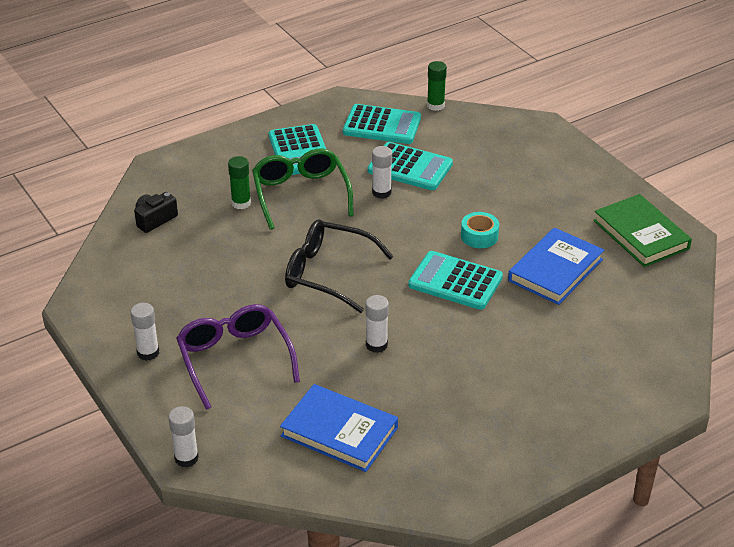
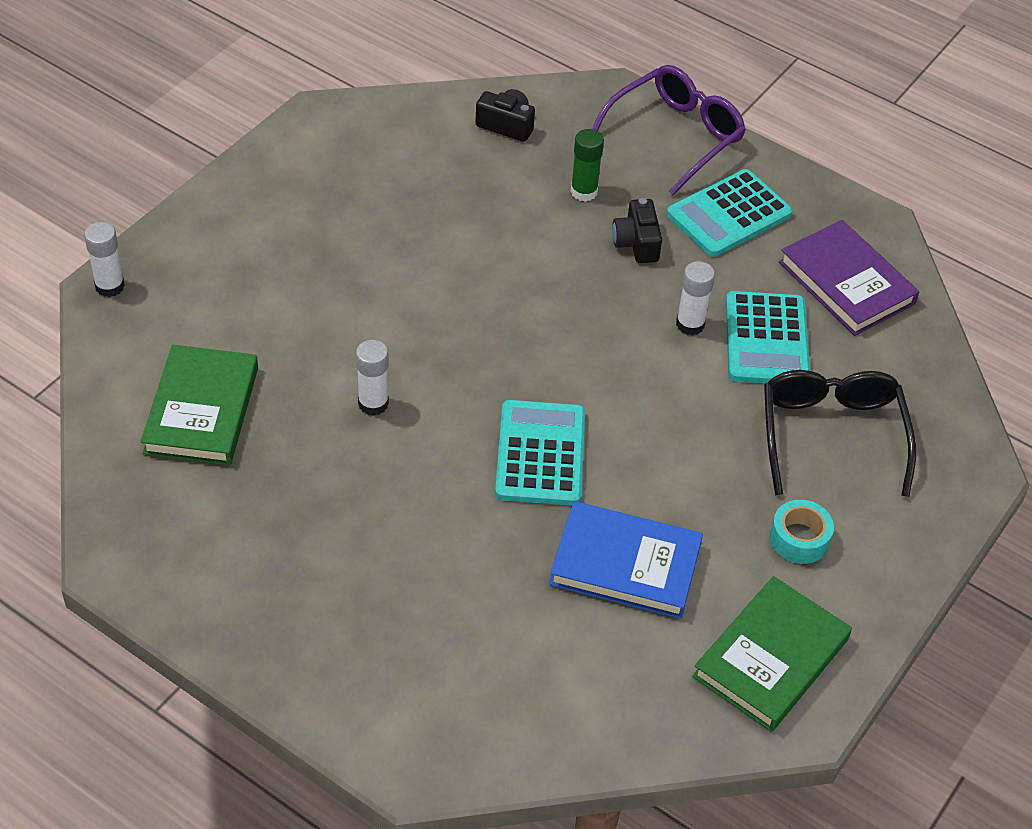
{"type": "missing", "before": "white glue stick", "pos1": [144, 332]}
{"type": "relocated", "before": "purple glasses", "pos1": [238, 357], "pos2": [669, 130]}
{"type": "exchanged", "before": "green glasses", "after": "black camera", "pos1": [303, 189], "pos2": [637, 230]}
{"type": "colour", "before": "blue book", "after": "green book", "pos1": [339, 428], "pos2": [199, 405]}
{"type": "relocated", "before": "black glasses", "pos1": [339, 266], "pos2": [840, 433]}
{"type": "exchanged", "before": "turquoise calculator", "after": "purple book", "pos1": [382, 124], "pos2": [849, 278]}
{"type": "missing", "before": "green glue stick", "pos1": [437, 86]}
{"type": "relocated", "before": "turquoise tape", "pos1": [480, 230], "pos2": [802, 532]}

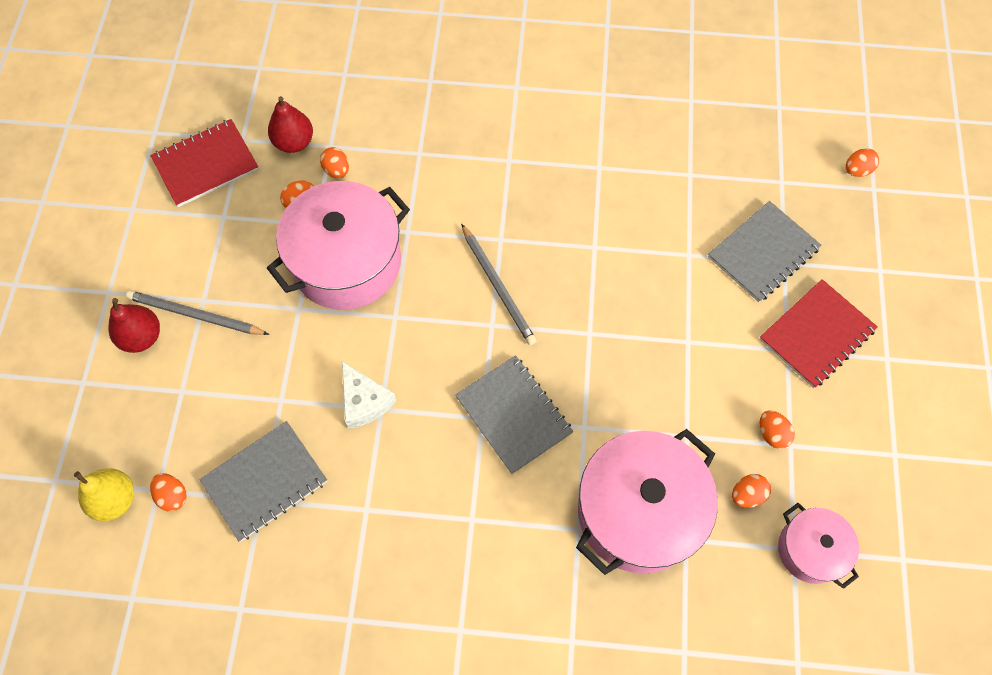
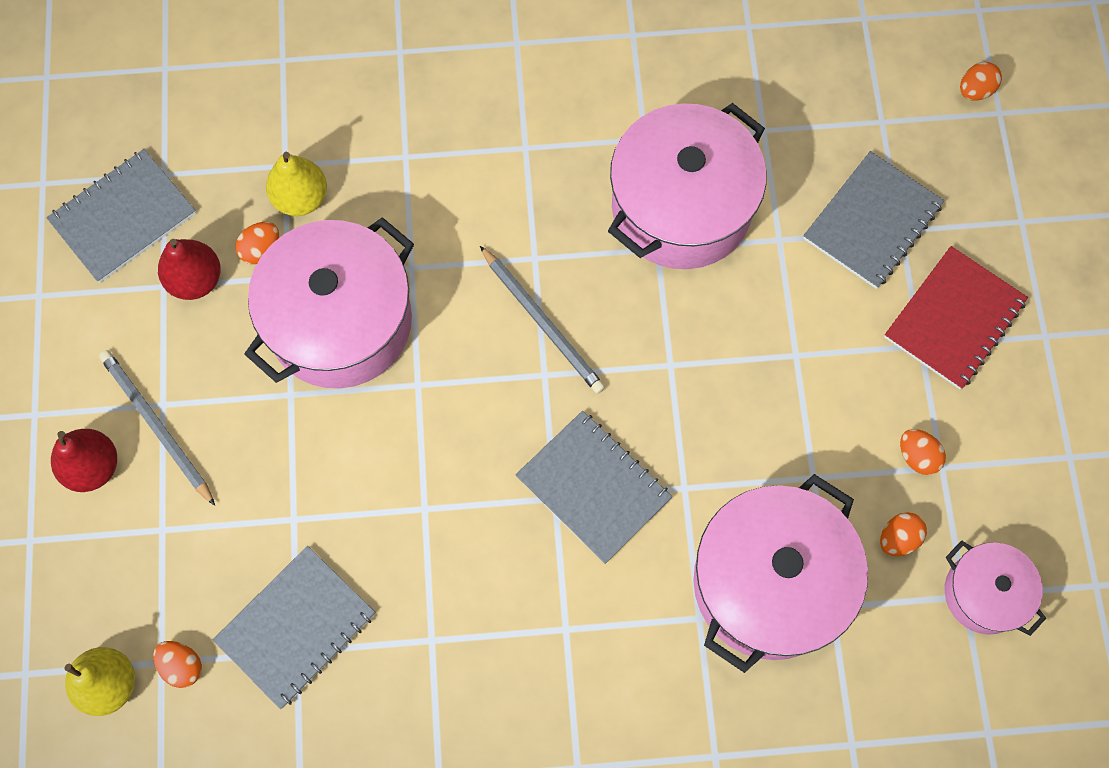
{"type": "spun", "before": "grey pencil", "pos1": [197, 312], "pos2": [157, 428], "turn": 45}
{"type": "colour", "before": "red notebook", "after": "grey notebook", "pos1": [205, 163], "pos2": [121, 216]}
{"type": "relocated", "before": "red pear", "pos1": [290, 124], "pos2": [189, 269]}
{"type": "exchanged", "before": "orange egg", "after": "yellow pear", "pos1": [334, 163], "pos2": [296, 184]}
{"type": "missing", "before": "white cheese", "pos1": [369, 395]}
{"type": "appeared", "after": "pink pot", "pos2": [687, 186]}

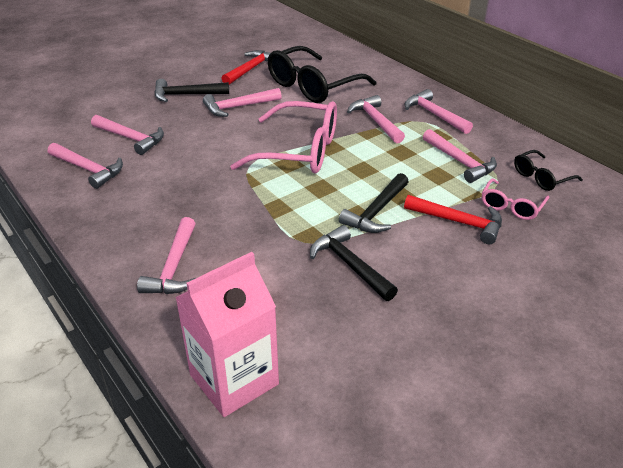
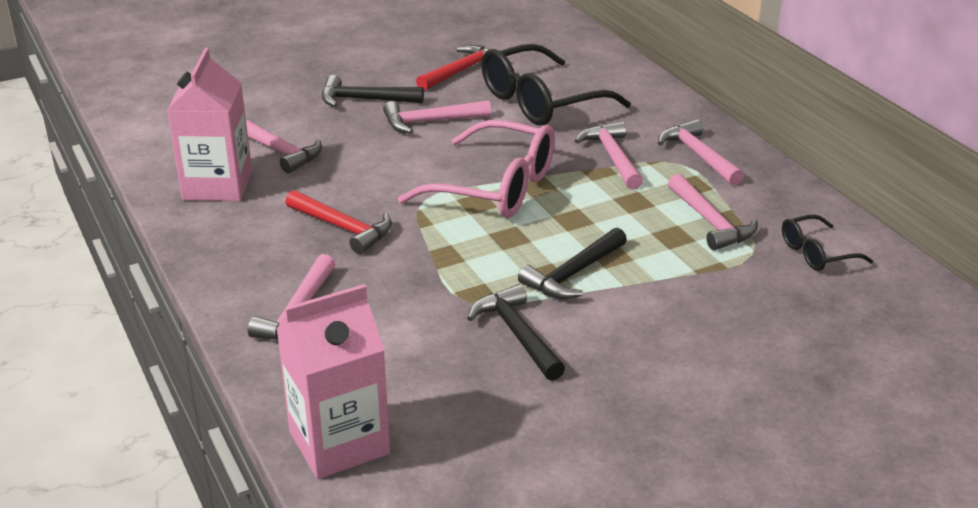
{"type": "exchanged", "before": "pink hammer", "after": "pink carton", "pos1": [85, 166], "pos2": [209, 124]}
{"type": "relocated", "before": "red hammer", "pos1": [453, 219], "pos2": [339, 222]}
{"type": "missing", "before": "pink glasses", "pos1": [515, 199]}

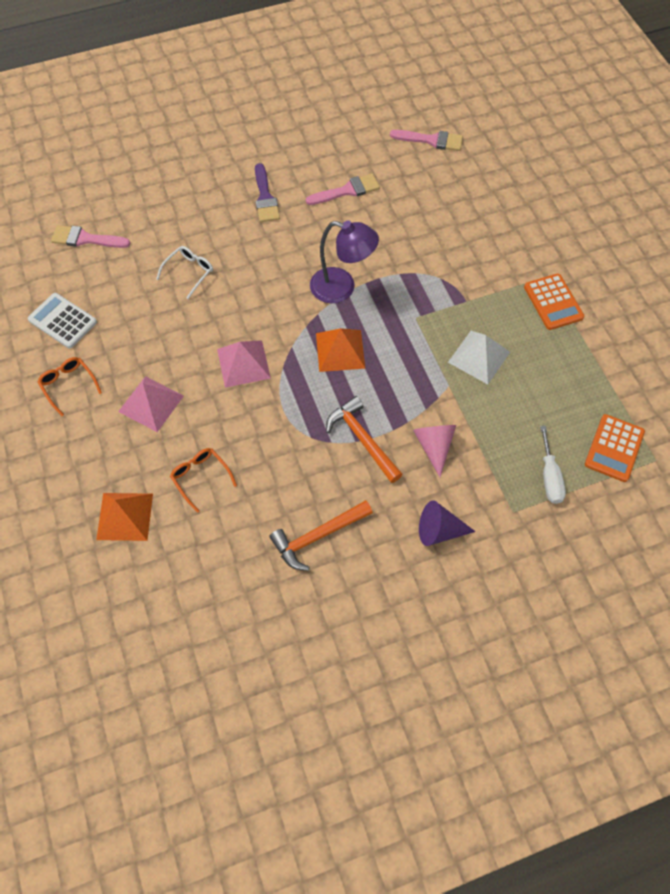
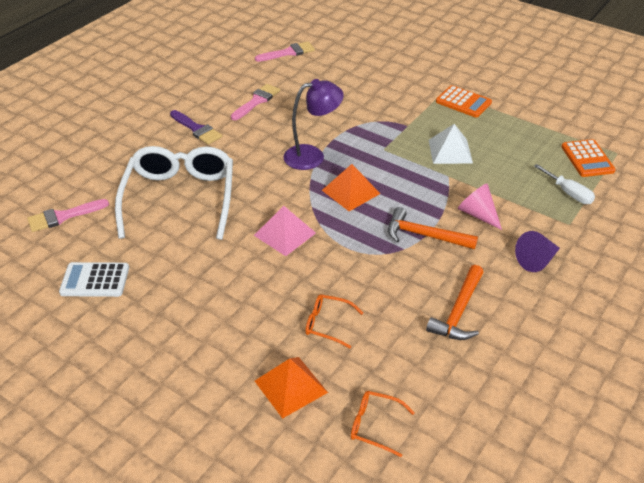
{"type": "relocated", "before": "orange glasses", "pos1": [70, 386], "pos2": [383, 424]}
{"type": "missing", "before": "pink pyramid", "pos1": [151, 404]}
{"type": "size", "before": "white glasses", "pos1": [184, 272], "pos2": [174, 193], "scale": 2.43}

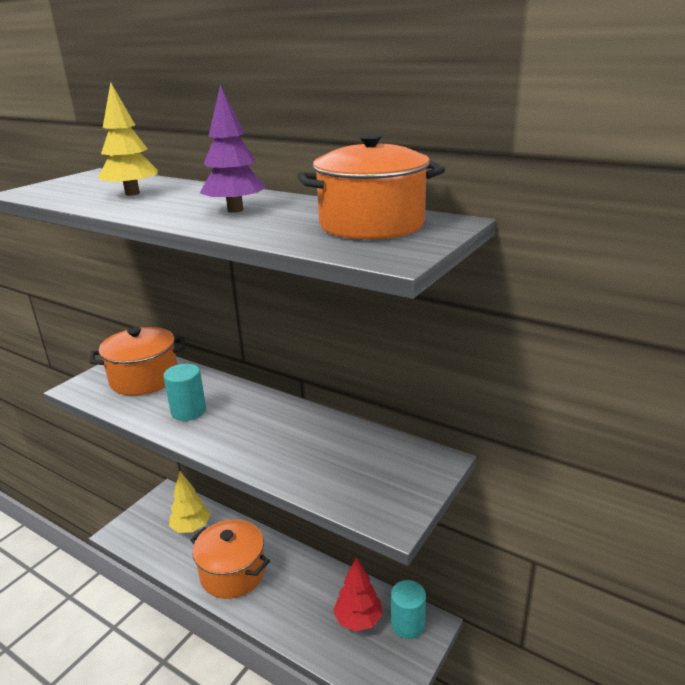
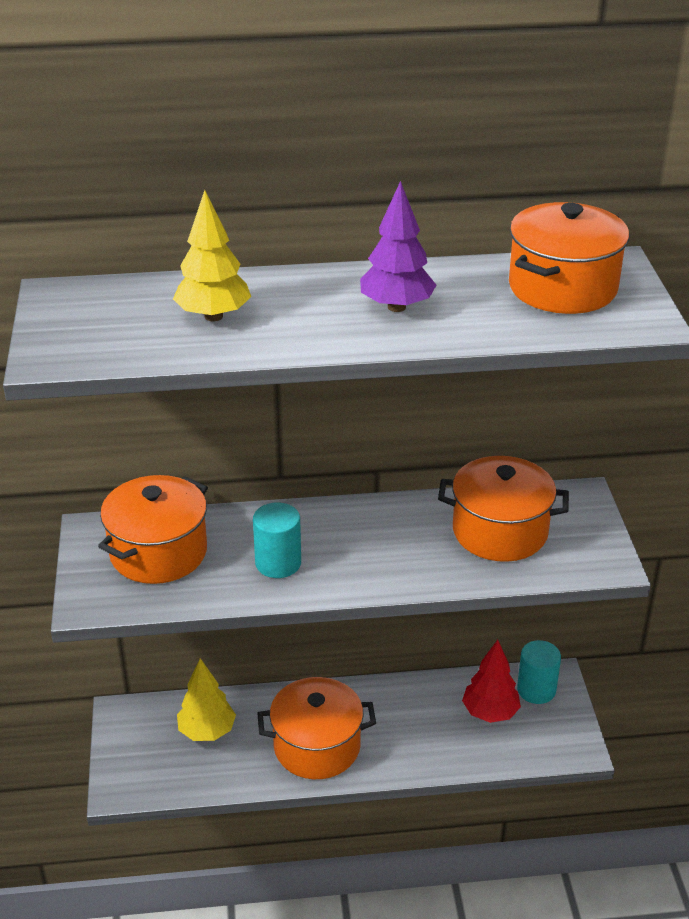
{"type": "appeared", "after": "orange pot", "pos2": [503, 509]}

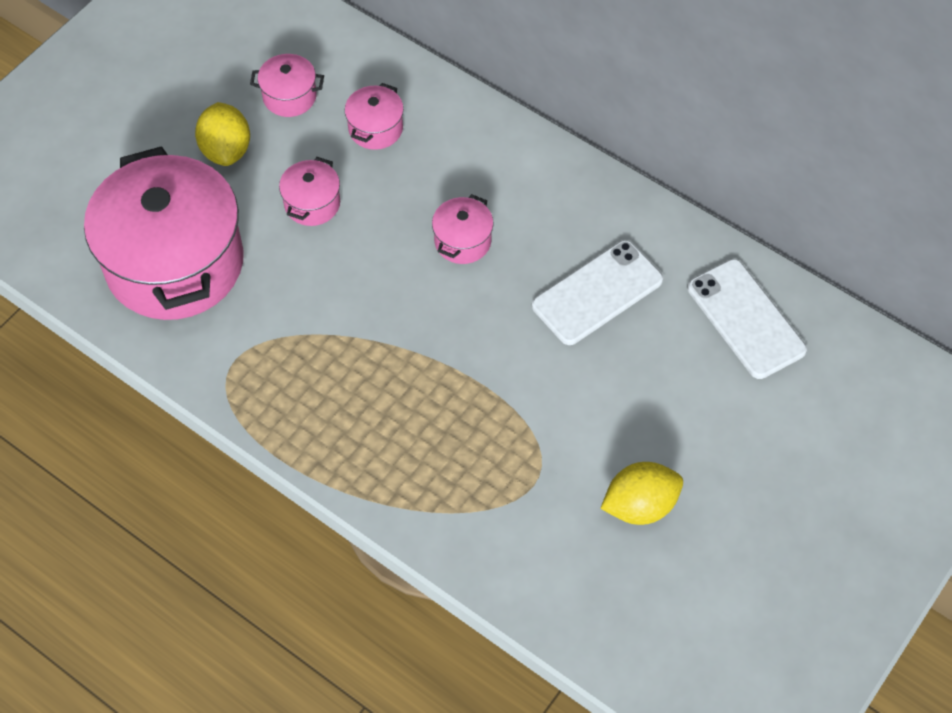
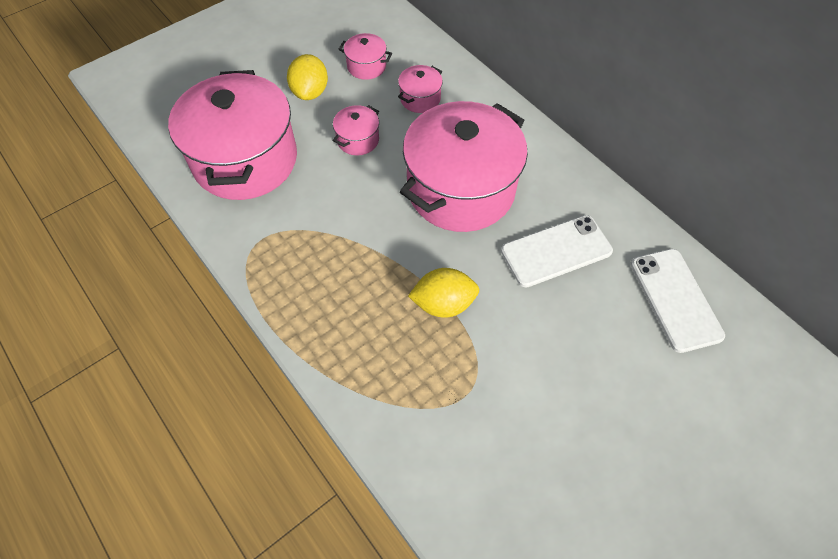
{"type": "size", "before": "pink pot", "pos1": [462, 229], "pos2": [464, 166], "scale": 2.41}
{"type": "relocated", "before": "yellow lemon", "pos1": [641, 493], "pos2": [443, 293]}

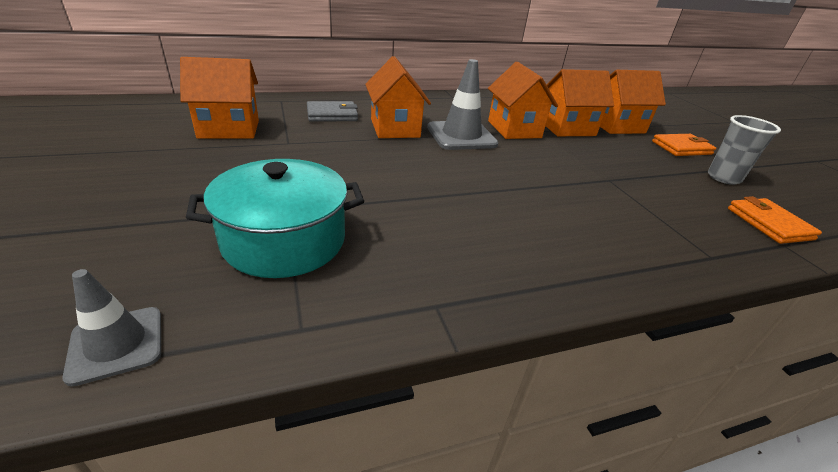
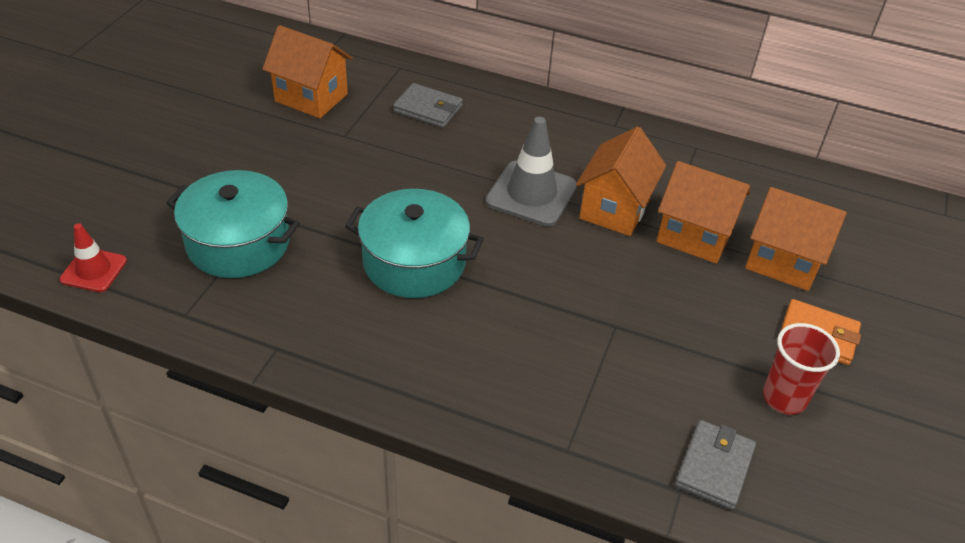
{"type": "colour", "before": "grey traffic cone", "after": "red traffic cone", "pos1": [111, 328], "pos2": [93, 257]}
{"type": "missing", "before": "orange house", "pos1": [398, 97]}
{"type": "colour", "before": "grey cup", "after": "red cup", "pos1": [744, 150], "pos2": [801, 369]}
{"type": "colour", "before": "orange wallet", "after": "grey wallet", "pos1": [775, 220], "pos2": [715, 465]}
{"type": "appeared", "after": "turquoise pot", "pos2": [414, 243]}

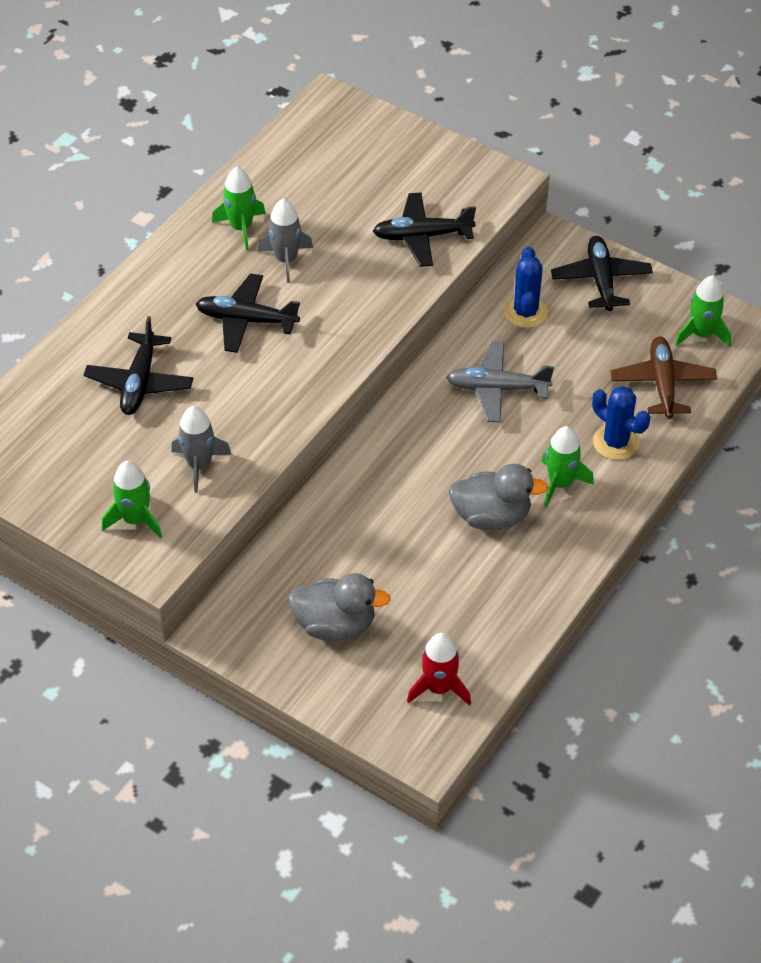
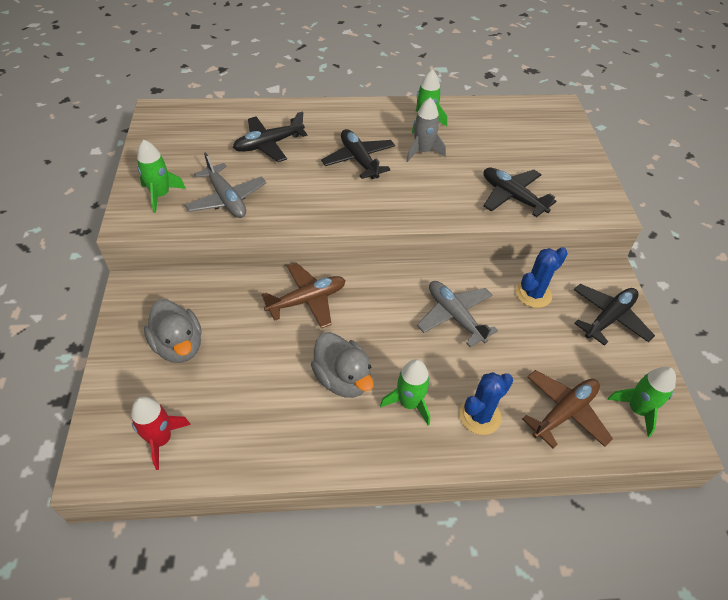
{"type": "exchanged", "before": "grey rocket", "after": "grey plane", "pos1": [201, 449], "pos2": [225, 185]}
{"type": "spun", "before": "blue cactus", "pos1": [621, 423], "pos2": [486, 403], "turn": 45}
{"type": "appeared", "after": "brown plane", "pos2": [303, 296]}

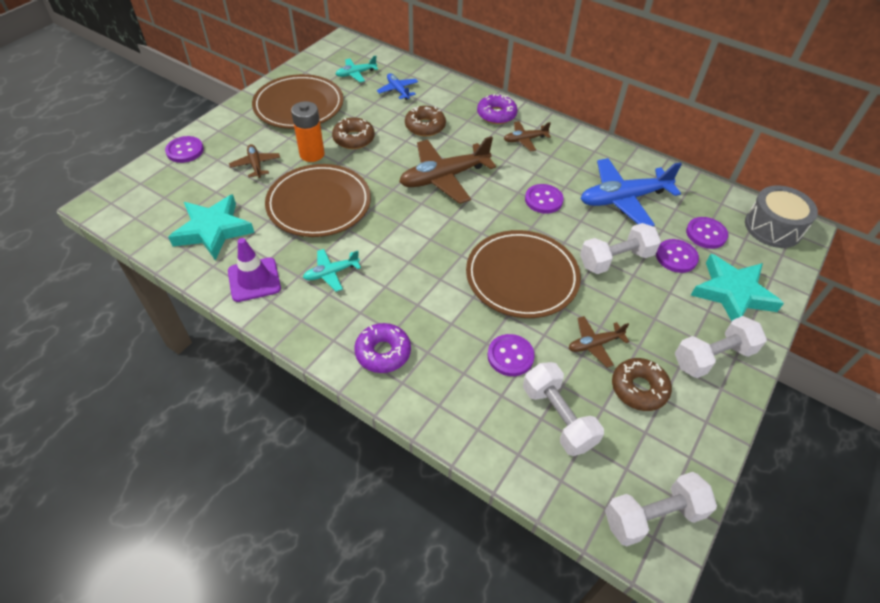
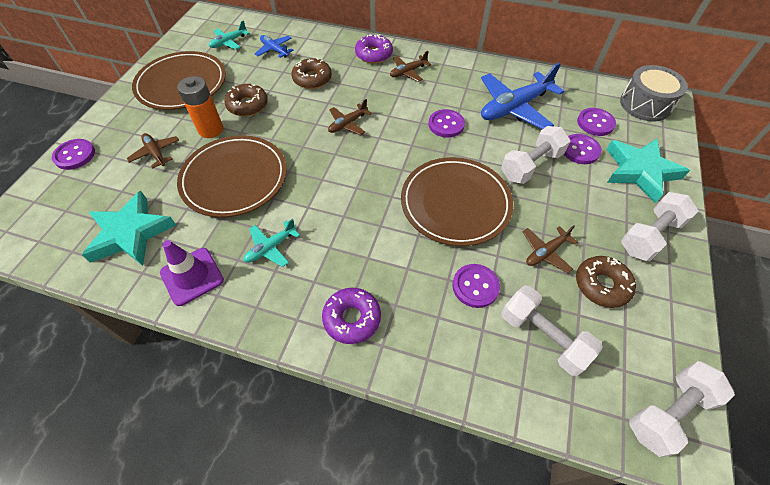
{"type": "size", "before": "brown plane", "pos1": [447, 170], "pos2": [350, 117], "scale": 0.51}

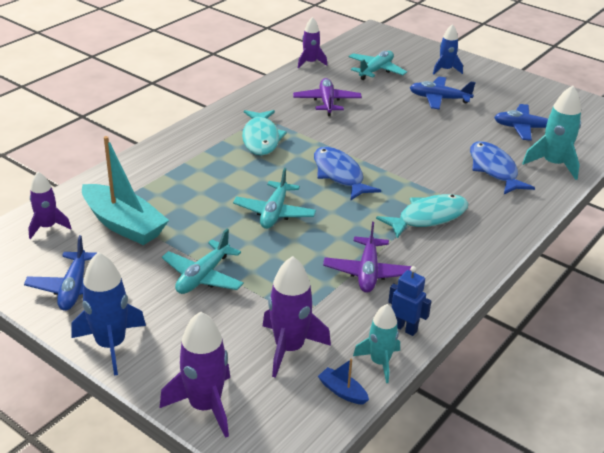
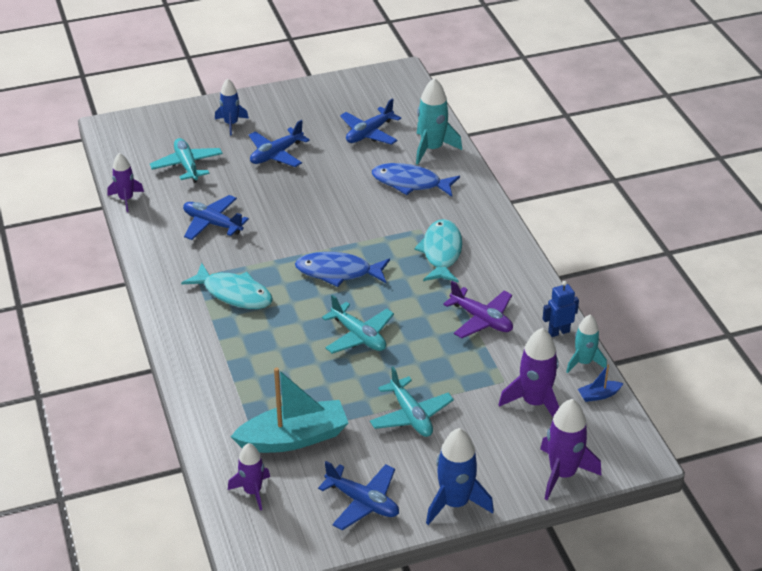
{"type": "colour", "before": "purple plane", "after": "blue plane", "pos1": [327, 97], "pos2": [216, 217]}

